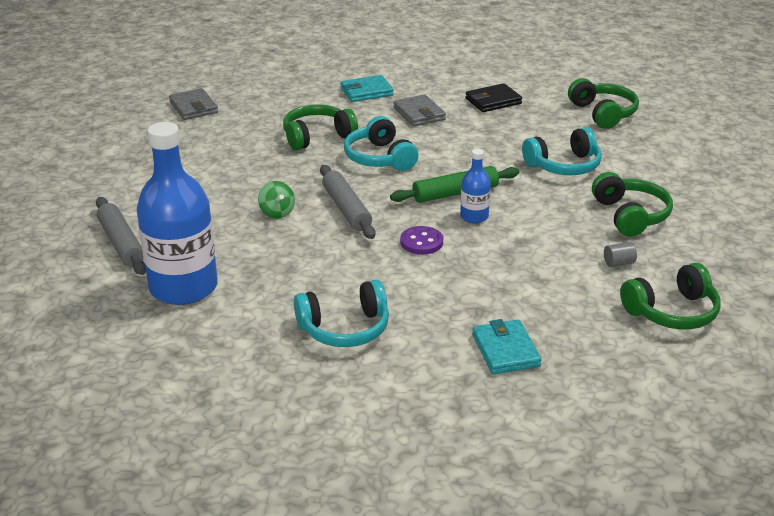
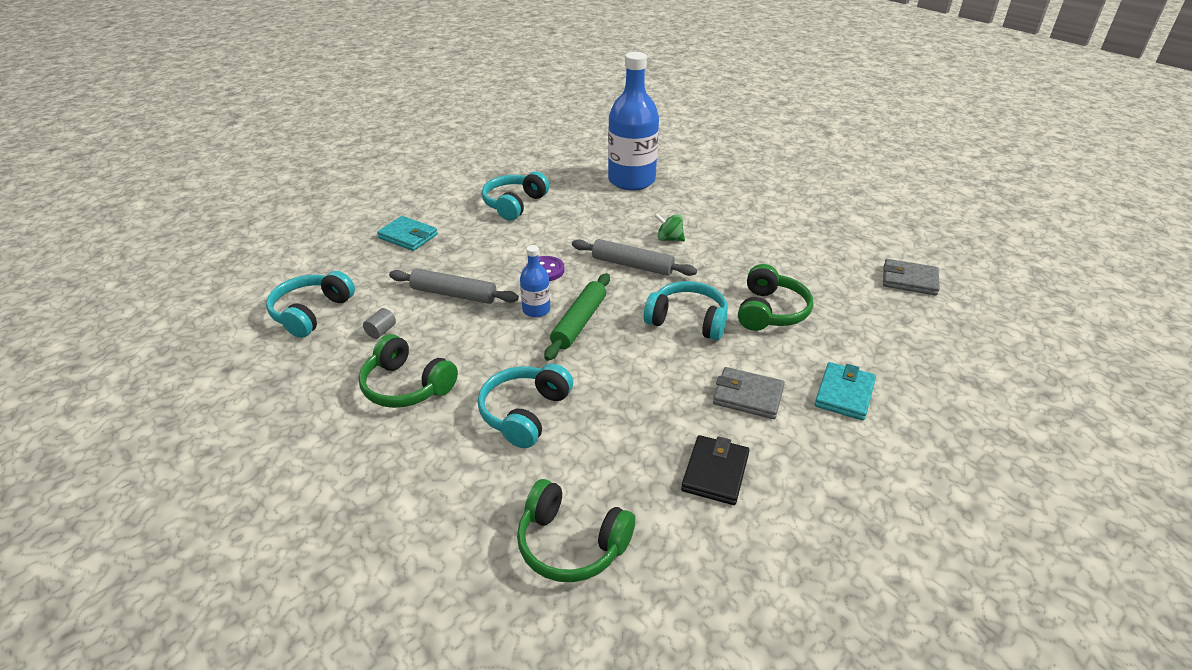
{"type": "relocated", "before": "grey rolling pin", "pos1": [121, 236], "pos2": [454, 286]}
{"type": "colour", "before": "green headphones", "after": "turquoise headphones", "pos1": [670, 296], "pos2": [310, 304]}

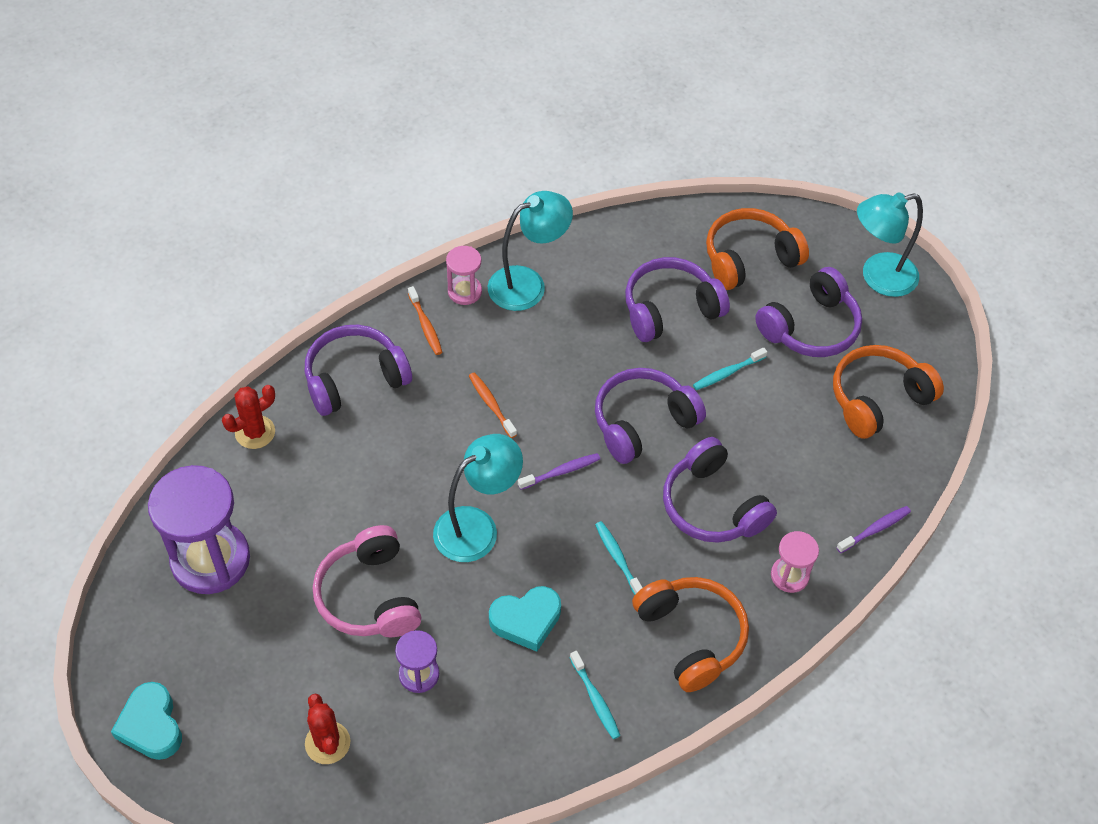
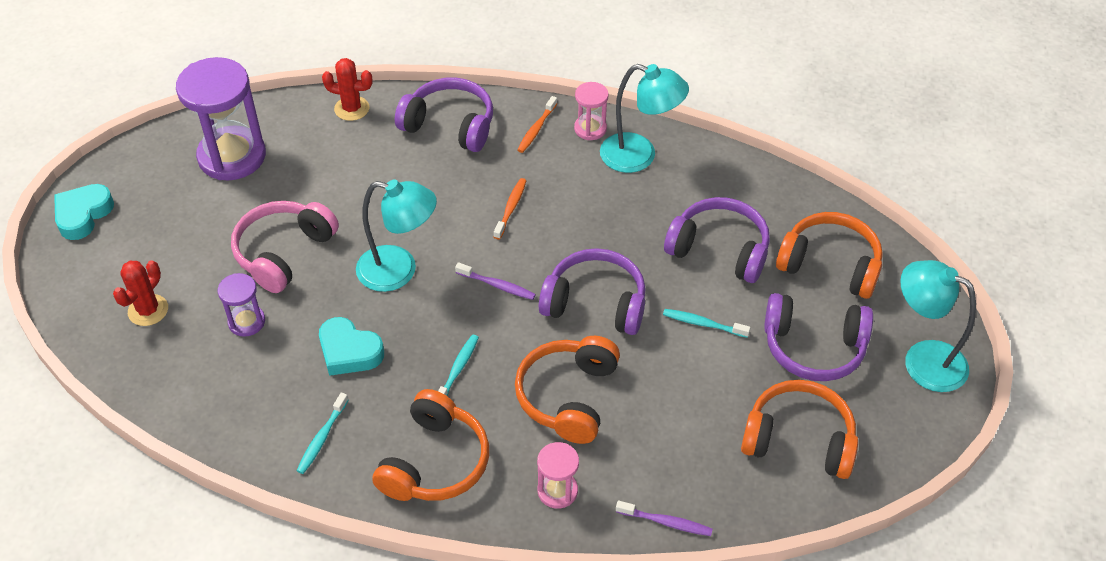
{"type": "colour", "before": "purple headphones", "after": "orange headphones", "pos1": [720, 490], "pos2": [567, 390]}

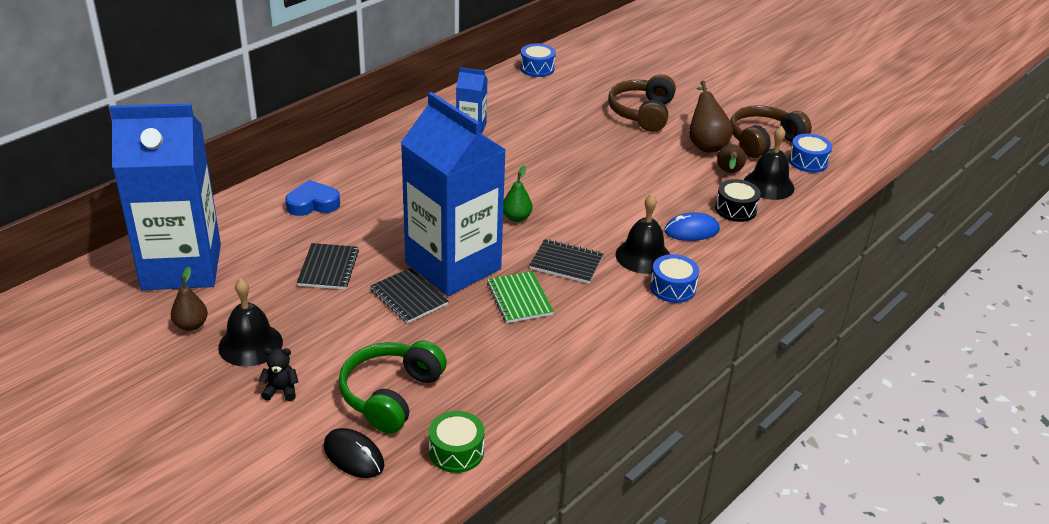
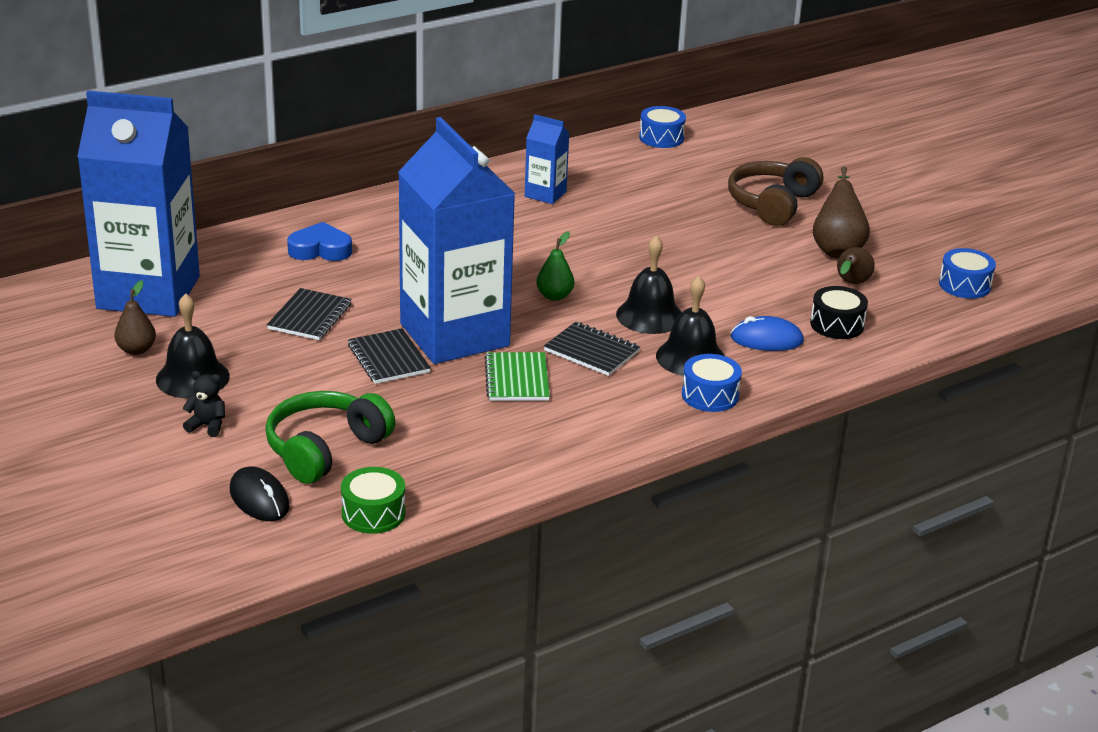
{"type": "missing", "before": "brown headphones", "pos1": [771, 131]}
{"type": "relocated", "before": "black bell", "pos1": [769, 163], "pos2": [649, 284]}

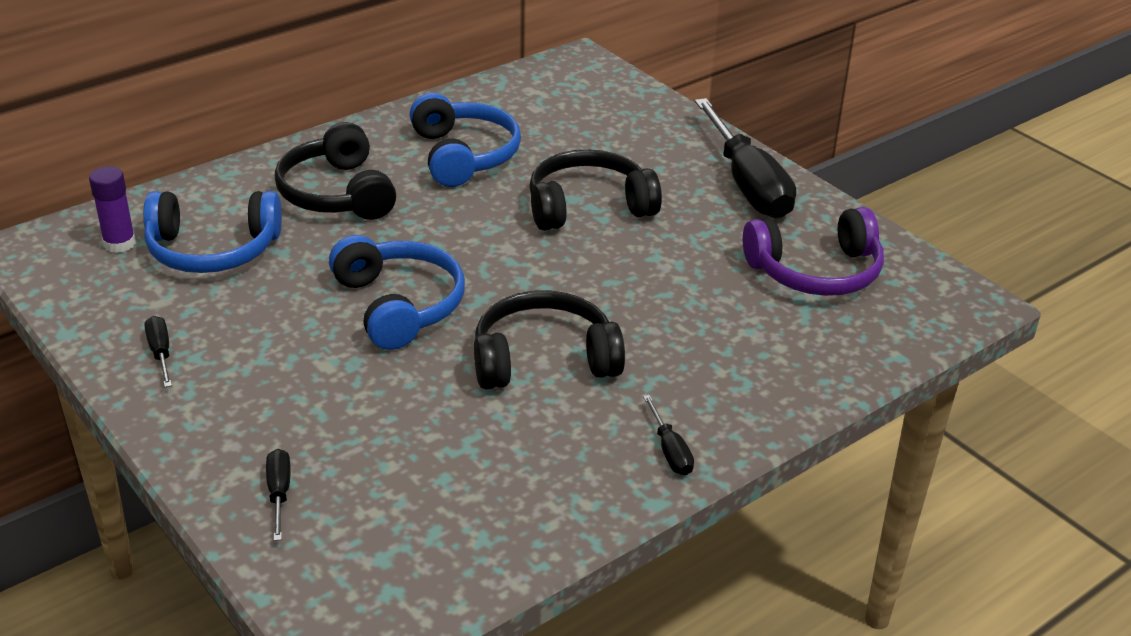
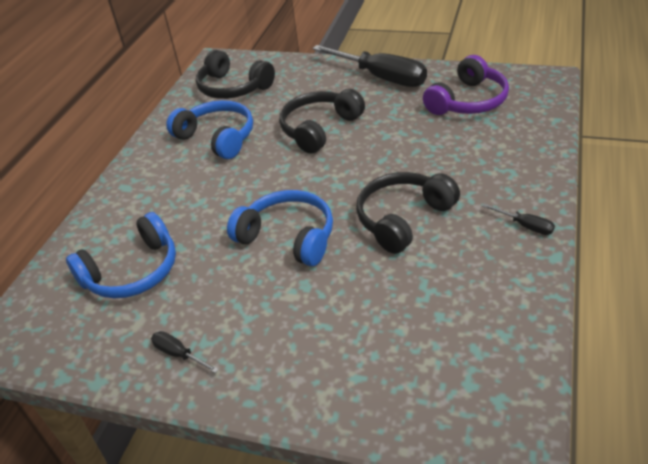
{"type": "missing", "before": "purple glue stick", "pos1": [112, 209]}
{"type": "missing", "before": "black screwdriver", "pos1": [278, 495]}
{"type": "relocated", "before": "black headphones", "pos1": [335, 171], "pos2": [235, 74]}

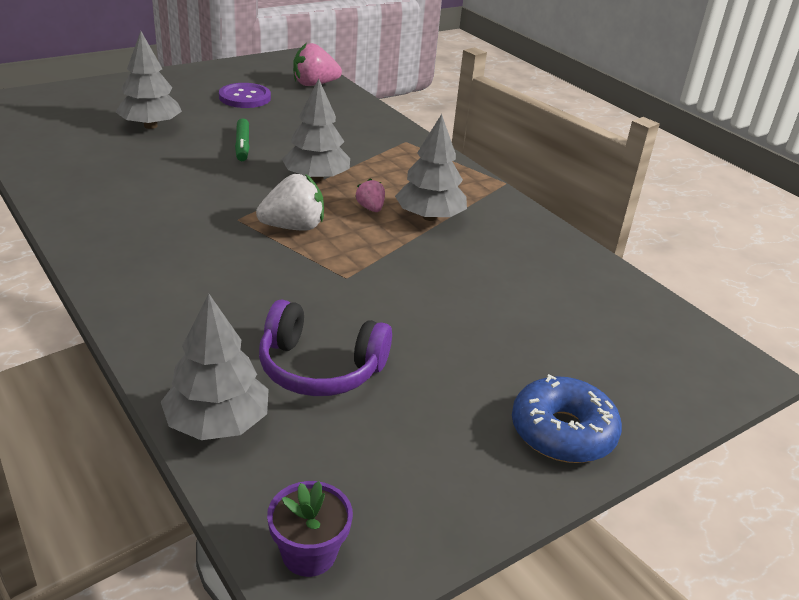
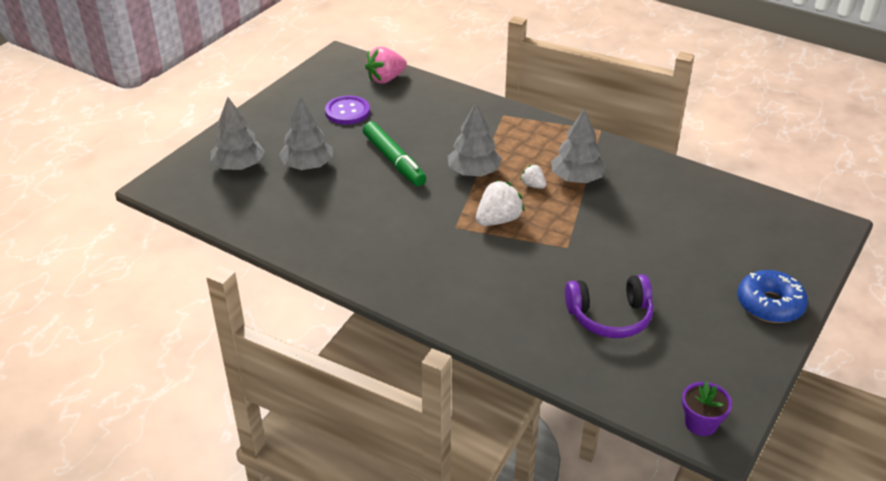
{"type": "relocated", "before": "grey tree", "pos1": [215, 367], "pos2": [237, 133]}
{"type": "size", "before": "green marker", "pos1": [242, 139], "pos2": [394, 153], "scale": 1.63}
{"type": "colour", "before": "pink strawberry", "after": "white strawberry", "pos1": [370, 195], "pos2": [533, 176]}

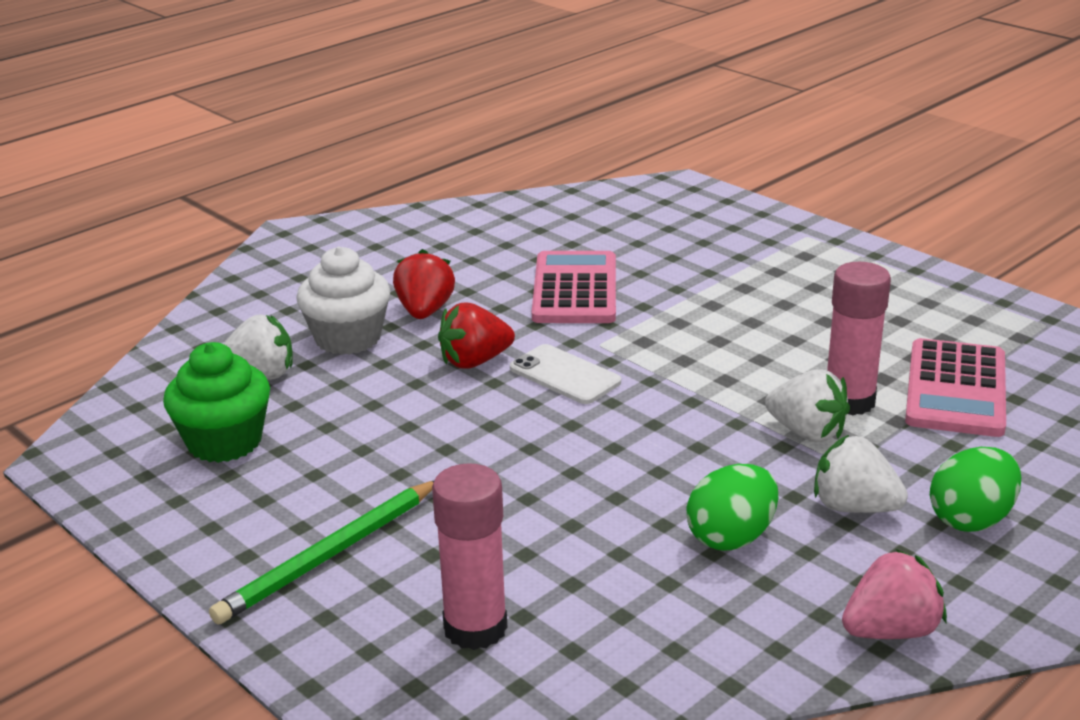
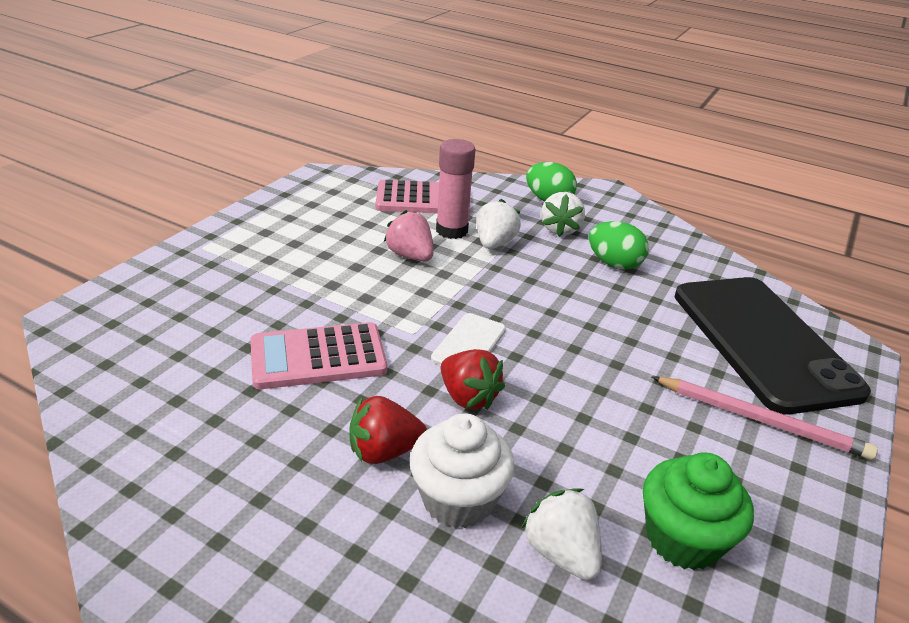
{"type": "colour", "before": "green pencil", "after": "pink pencil", "pos1": [321, 552], "pos2": [765, 418]}
{"type": "exchanged", "before": "pink glue stick", "after": "black phone", "pos1": [470, 556], "pos2": [773, 346]}
{"type": "relocated", "before": "pink strawberry", "pos1": [894, 594], "pos2": [409, 235]}

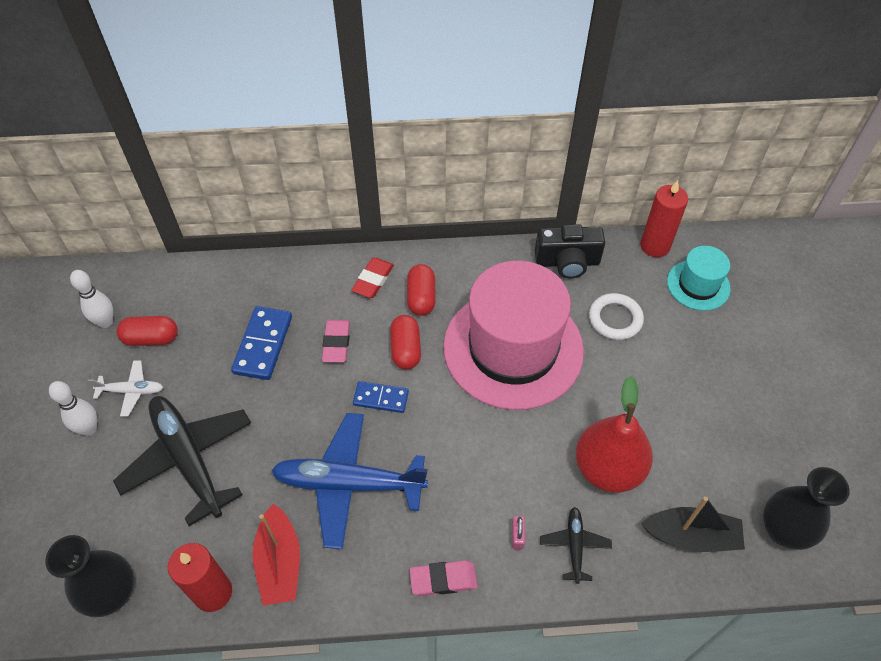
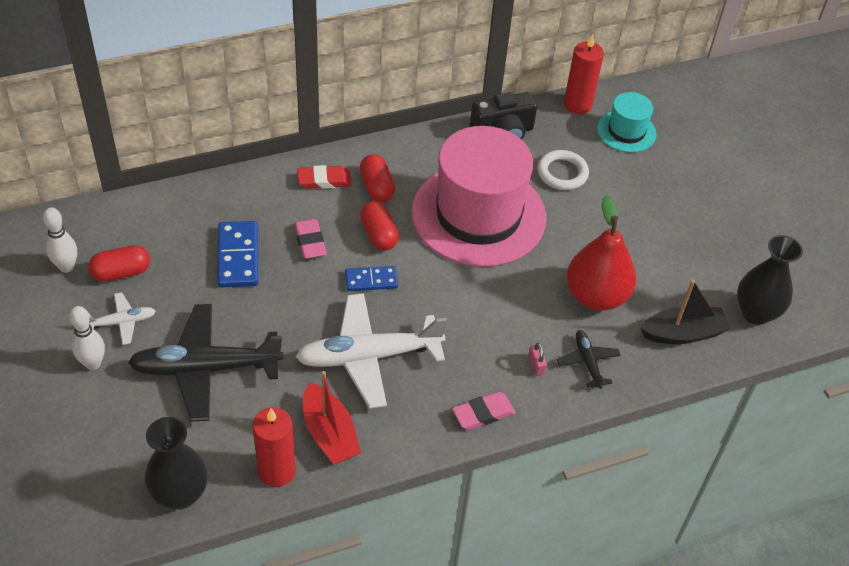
{"type": "spun", "before": "black plane", "pos1": [182, 461], "pos2": [206, 363], "turn": -45}
{"type": "colour", "before": "blue plane", "after": "white plane", "pos1": [349, 481], "pos2": [371, 351]}
{"type": "spun", "before": "red eraser", "pos1": [372, 278], "pos2": [324, 177], "turn": 75}

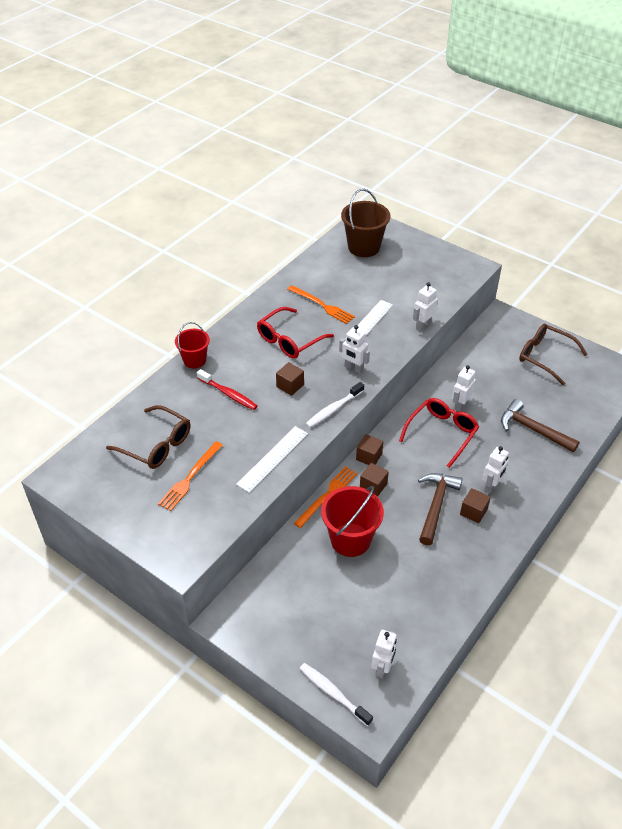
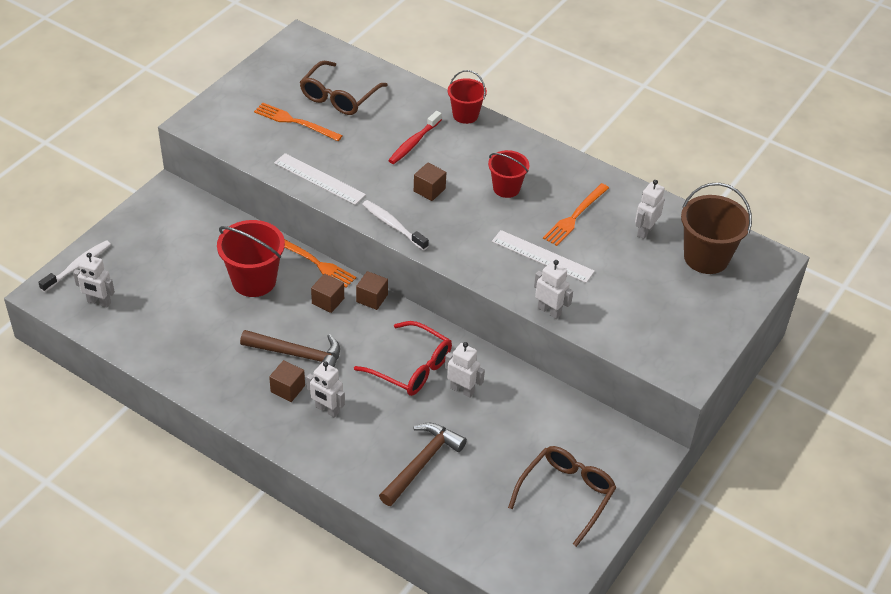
{"type": "exchanged", "before": "red glasses", "after": "red bucket", "pos1": [295, 333], "pos2": [508, 174]}
{"type": "relocated", "before": "white robot", "pos1": [354, 349], "pos2": [650, 209]}

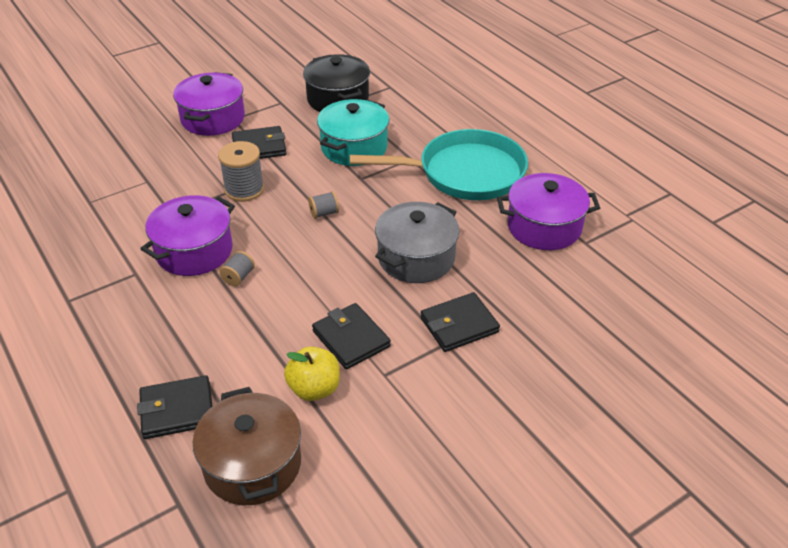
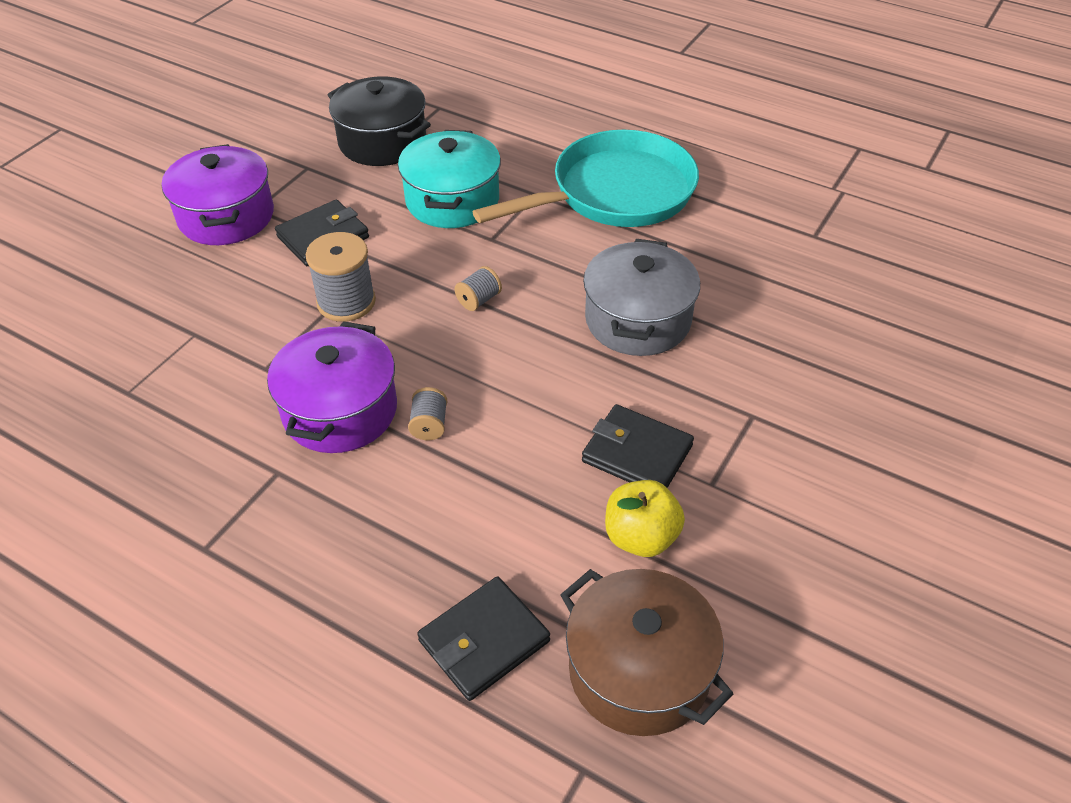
{"type": "missing", "before": "black wallet", "pos1": [460, 322]}
{"type": "missing", "before": "purple pot", "pos1": [548, 211]}

